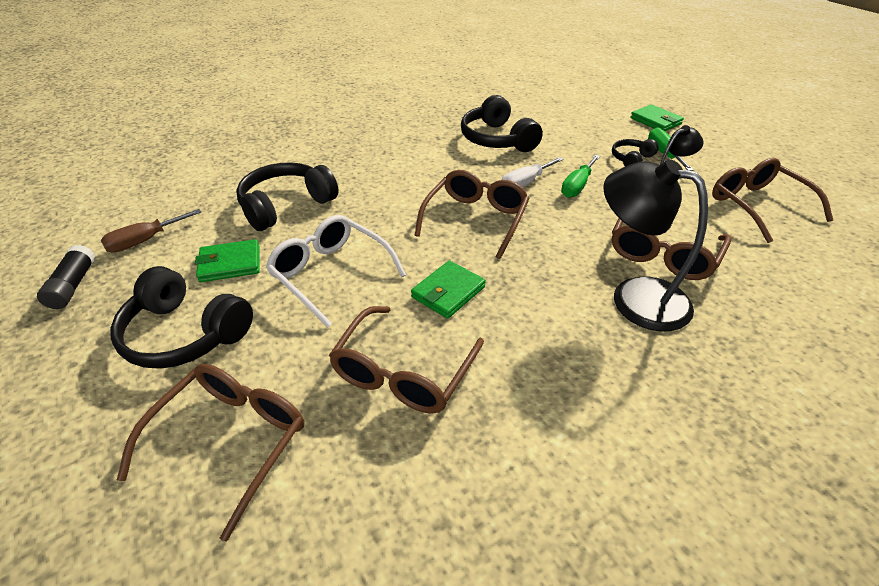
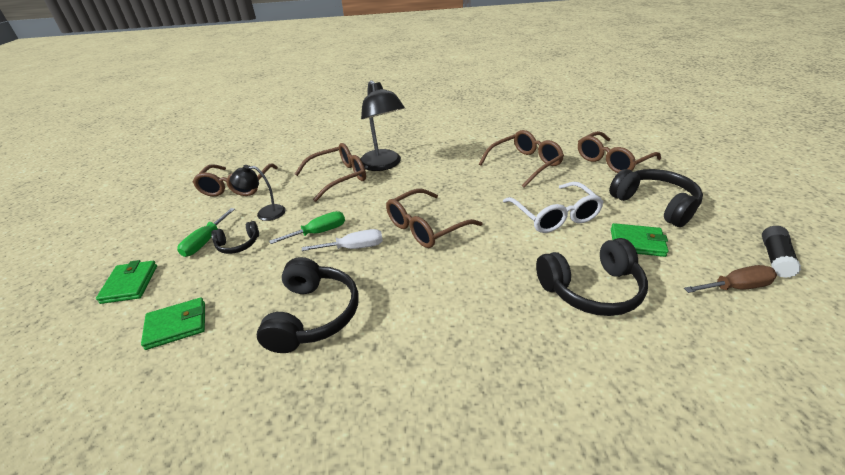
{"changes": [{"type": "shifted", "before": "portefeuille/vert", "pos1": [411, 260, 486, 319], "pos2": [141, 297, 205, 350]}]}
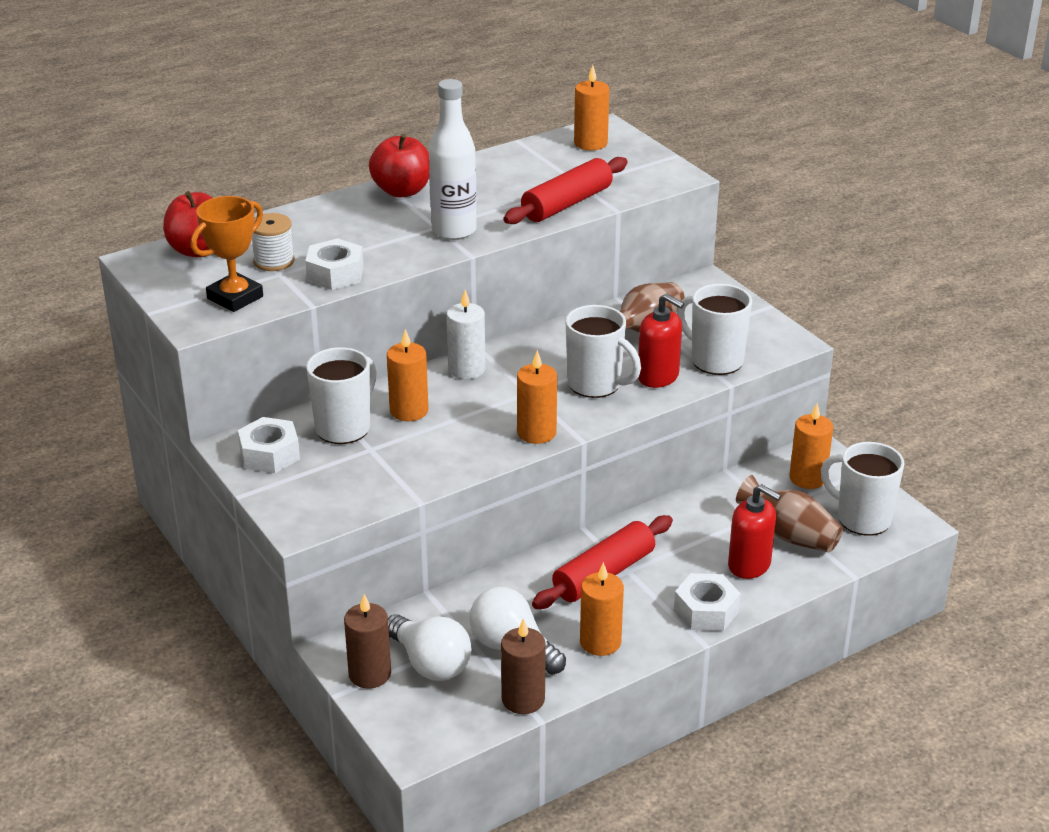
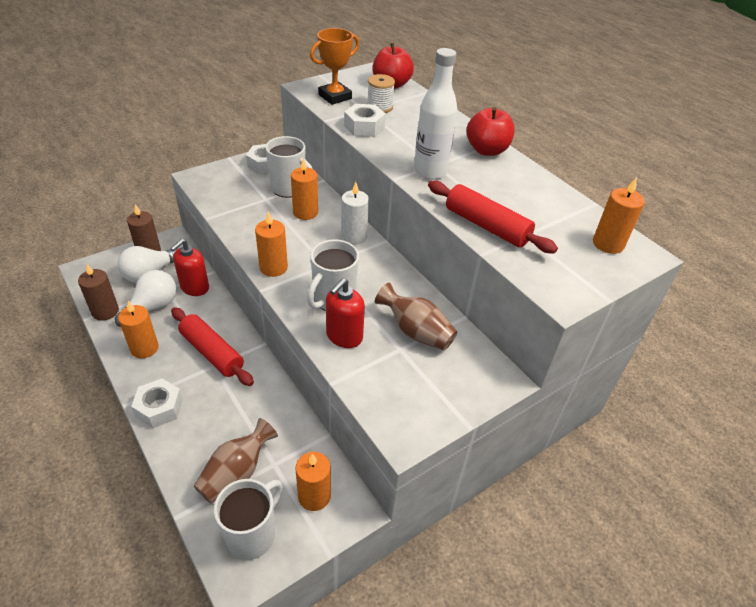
{"changes": [{"type": "rotated", "before": "trophée/orange", "pos1": [191, 196, 263, 312], "pos2": [310, 28, 359, 105], "turn": -75}, {"type": "gone", "before": "tasse/blanc", "pos1": [677, 284, 752, 375]}, {"type": "shifted", "before": "distributeur de savon/rouge", "pos1": [728, 484, 781, 579], "pos2": [170, 239, 209, 296]}]}
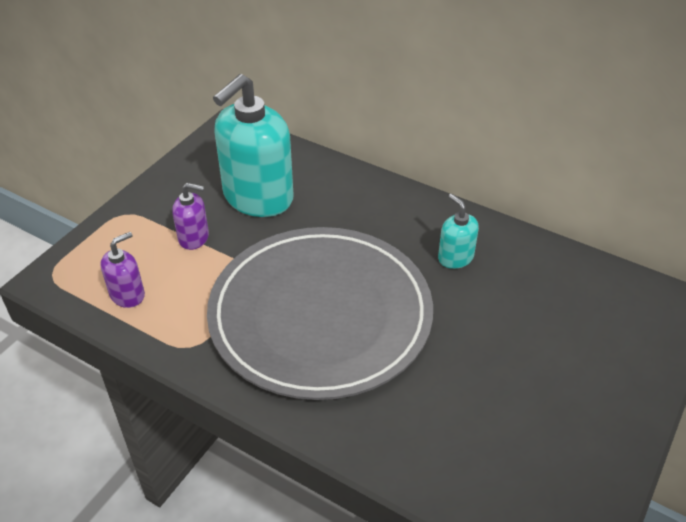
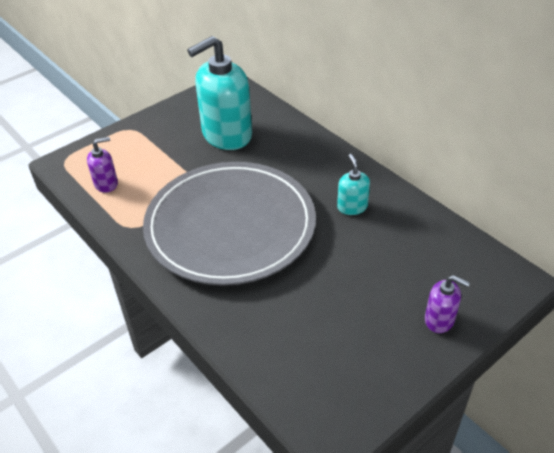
{"changes": [{"type": "shifted", "before": "distributeur de savon/violet", "pos1": [172, 183, 209, 250], "pos2": [425, 275, 470, 333]}]}
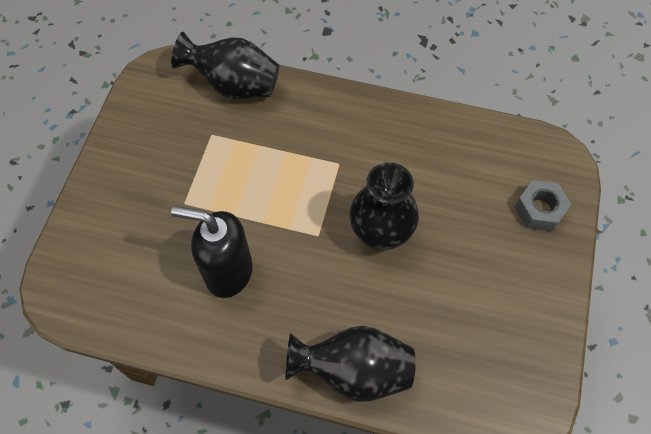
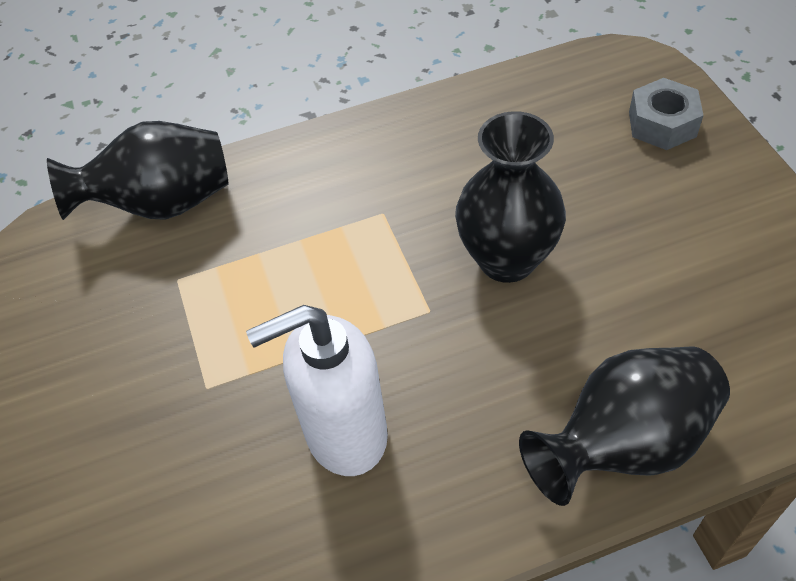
{"changes": [{"type": "repainted", "before": "distributeur de savon/noir", "after": "distributeur de savon/blanc", "pos1": [171, 206, 253, 298], "pos2": [246, 305, 388, 476]}]}
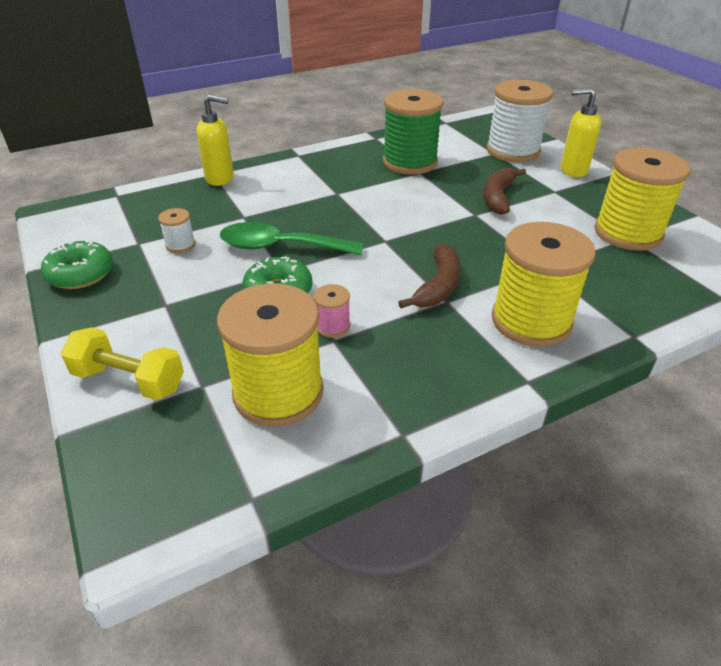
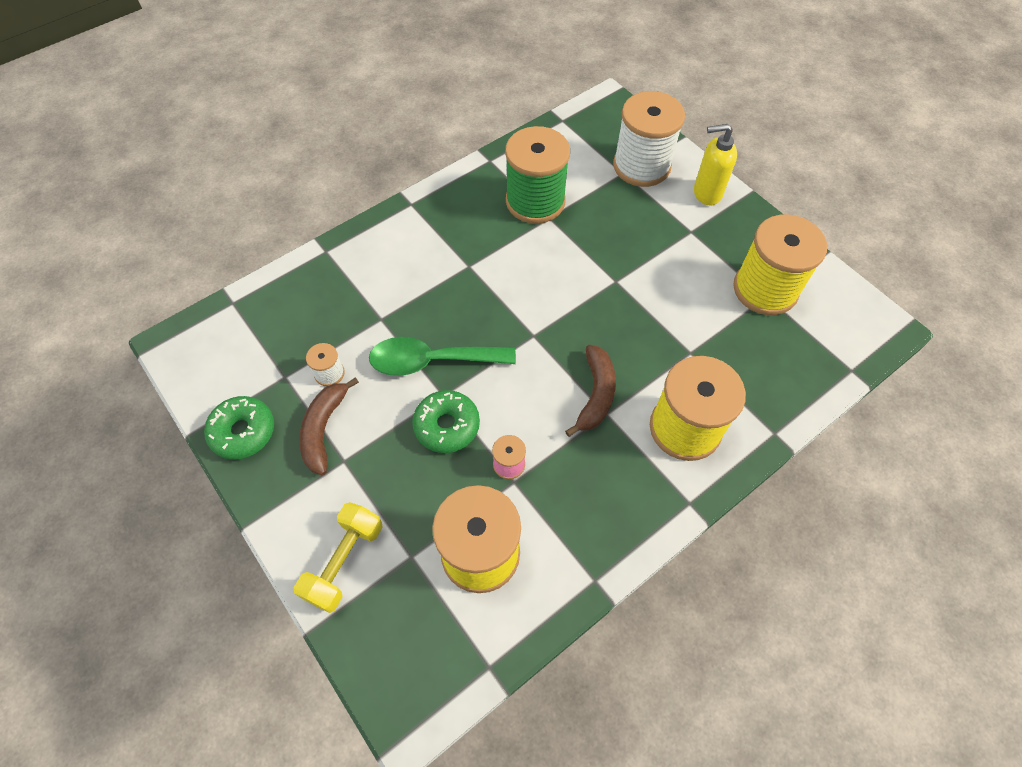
{"changes": [{"type": "gone", "before": "distributeur de savon/jaune", "pos1": [197, 95, 234, 186]}, {"type": "shifted", "before": "banane/marron", "pos1": [483, 168, 526, 215], "pos2": [299, 377, 359, 475]}, {"type": "rotated", "before": "haltère/jaune", "pos1": [61, 327, 184, 400], "pos2": [294, 502, 383, 613], "turn": -75}]}
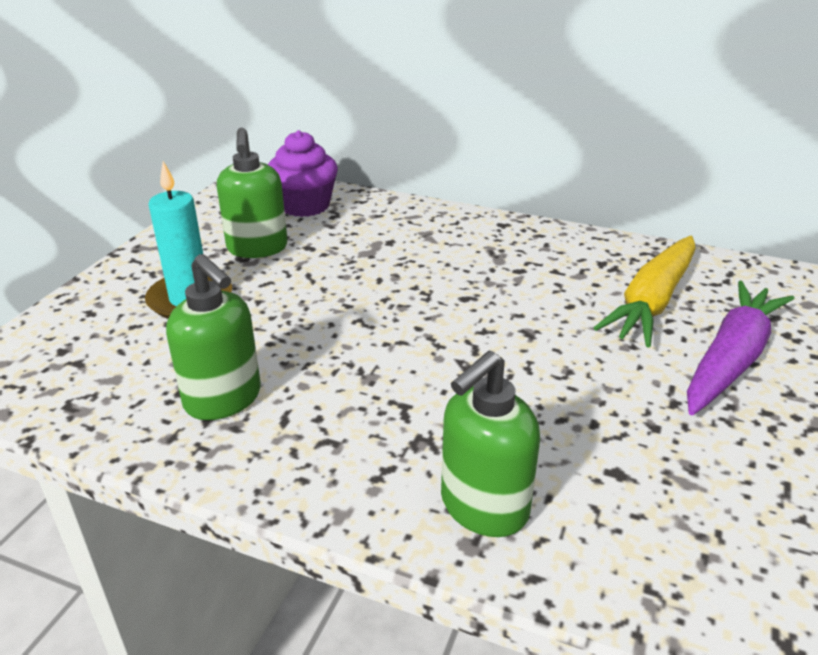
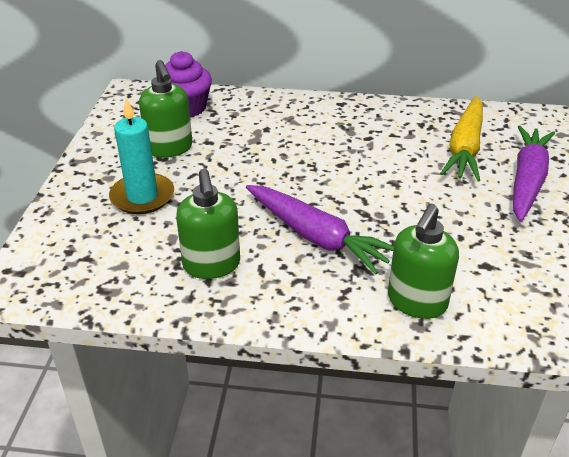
{"changes": [{"type": "rotated", "before": "distributeur de savon/vert", "pos1": [166, 254, 261, 420], "pos2": [176, 169, 240, 279], "turn": 45}, {"type": "new", "after": "carotte/violet", "pos2": [246, 185, 394, 275]}]}
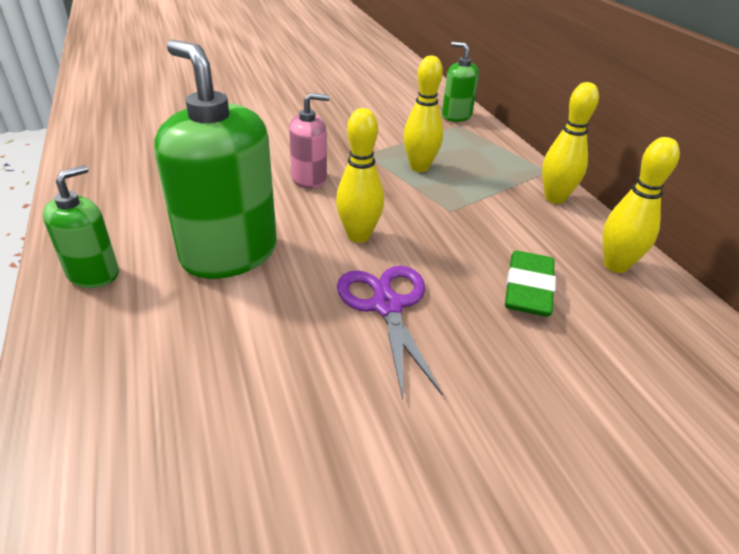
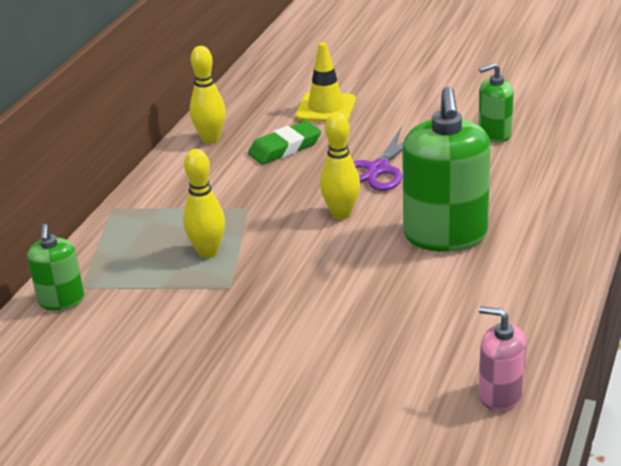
{"changes": [{"type": "gone", "before": "quille/jaune", "pos1": [542, 82, 599, 204]}, {"type": "shifted", "before": "distributeur de savon/rose", "pos1": [289, 93, 329, 189], "pos2": [479, 306, 526, 411]}, {"type": "shifted", "before": "distributeur de savon/vert", "pos1": [43, 165, 119, 288], "pos2": [478, 63, 514, 142]}, {"type": "new", "after": "cône de chantier/jaune", "pos2": [295, 42, 356, 122]}]}
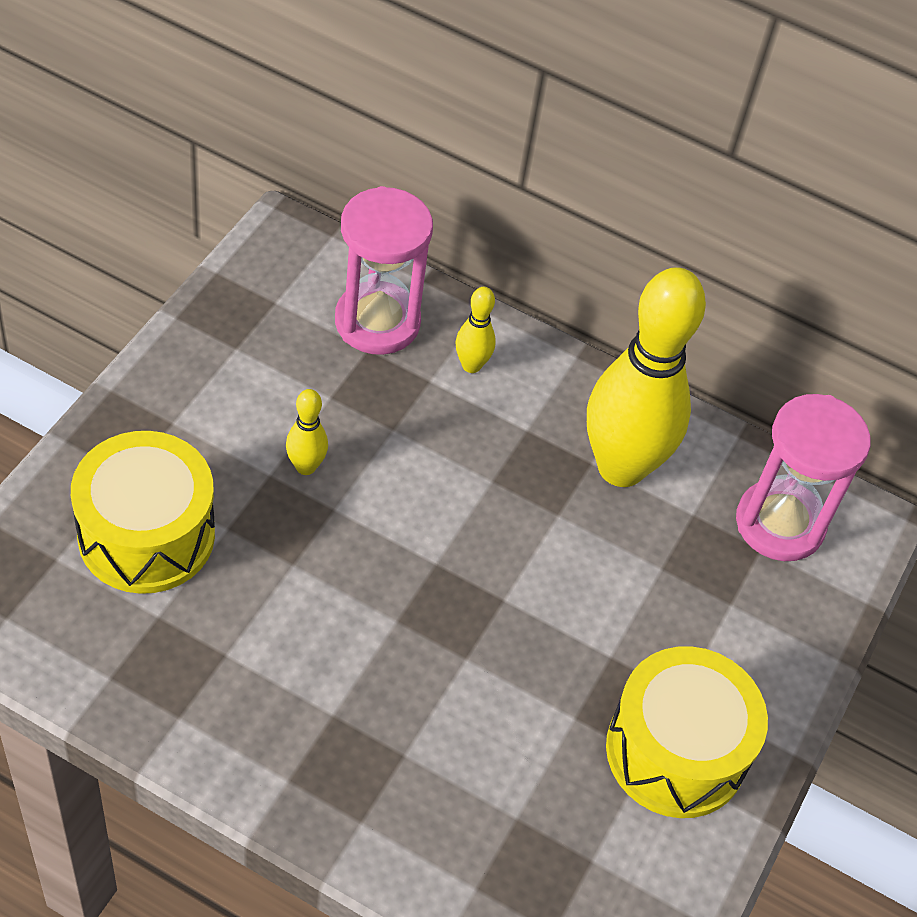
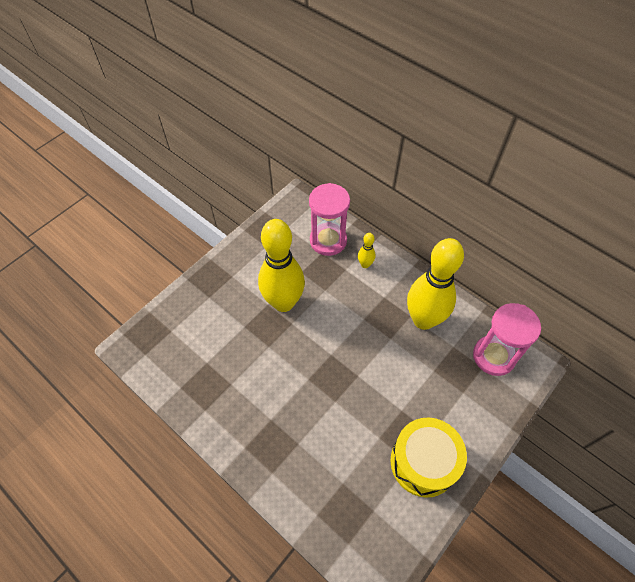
{"changes": [{"type": "scaled", "before": "quille/jaune", "pos1": [286, 389, 328, 475], "pos2": [258, 219, 305, 312], "scale": 2.42}, {"type": "gone", "before": "tambour/jaune", "pos1": [71, 431, 215, 594]}]}
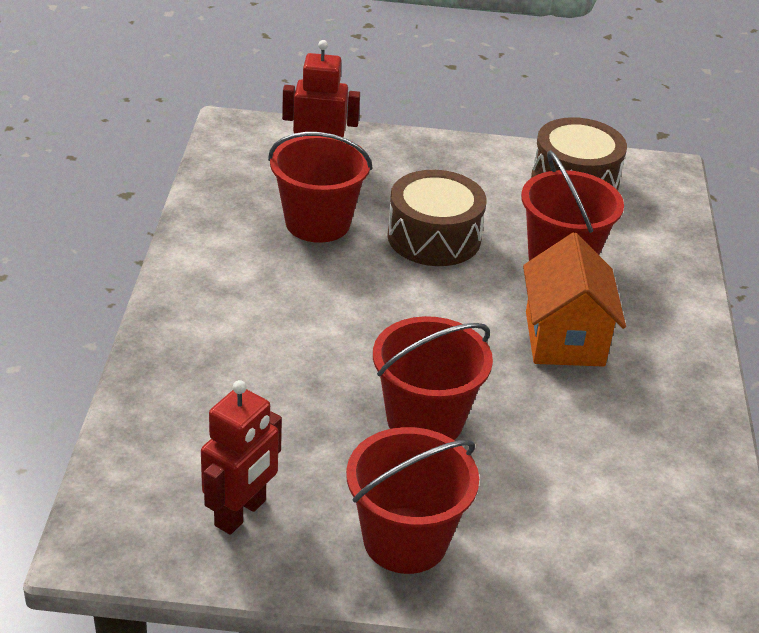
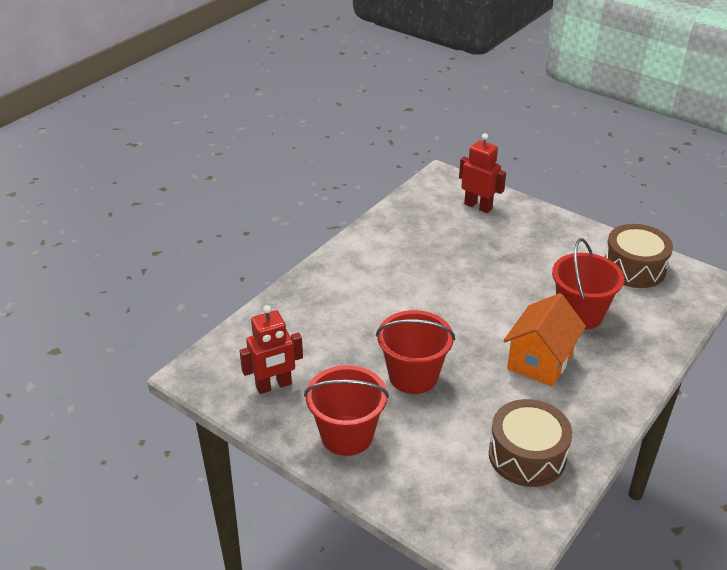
{"changes": [{"type": "gone", "before": "seau/rouge", "pos1": [268, 132, 373, 243]}, {"type": "shifted", "before": "tambour/marron", "pos1": [387, 170, 486, 266], "pos2": [489, 399, 572, 487]}]}
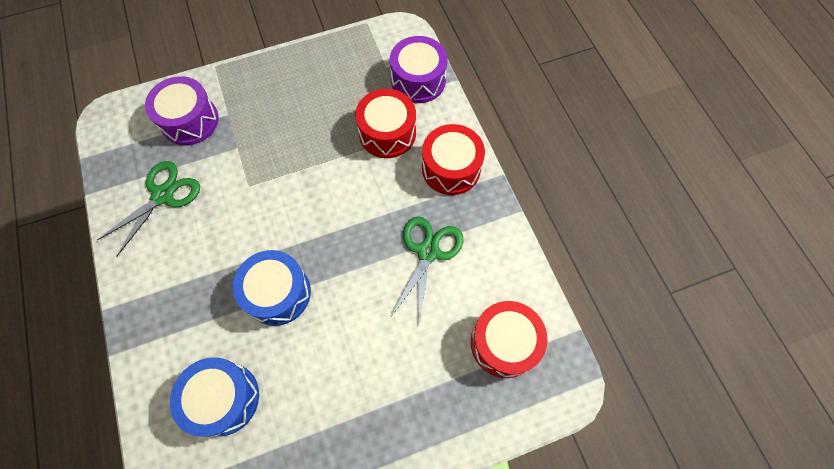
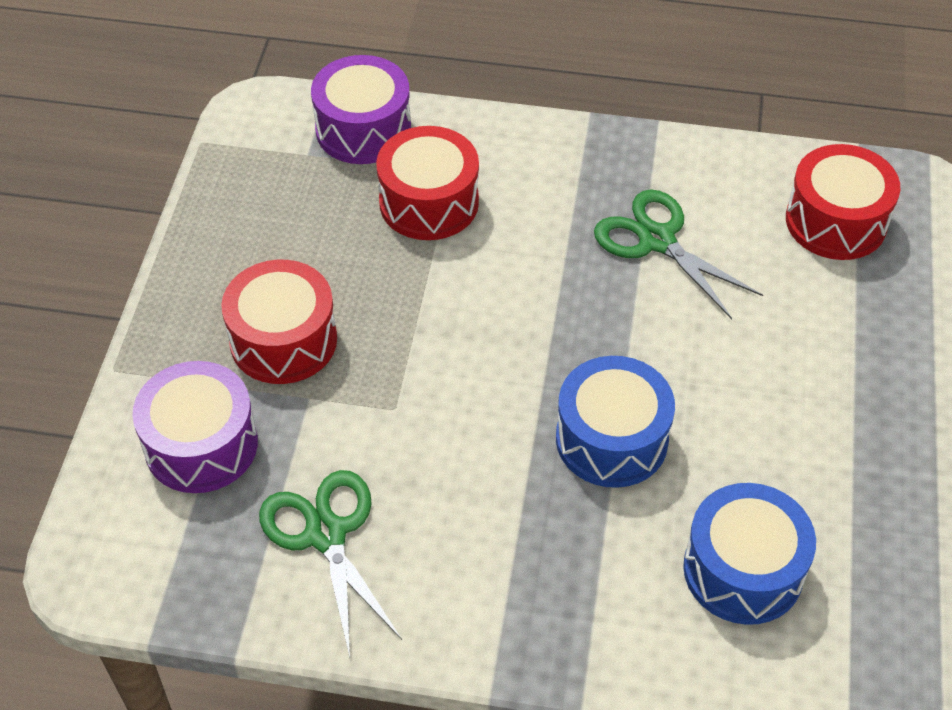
{"changes": [{"type": "shifted", "before": "tambour/rouge", "pos1": [422, 124, 485, 195], "pos2": [221, 260, 337, 384]}]}
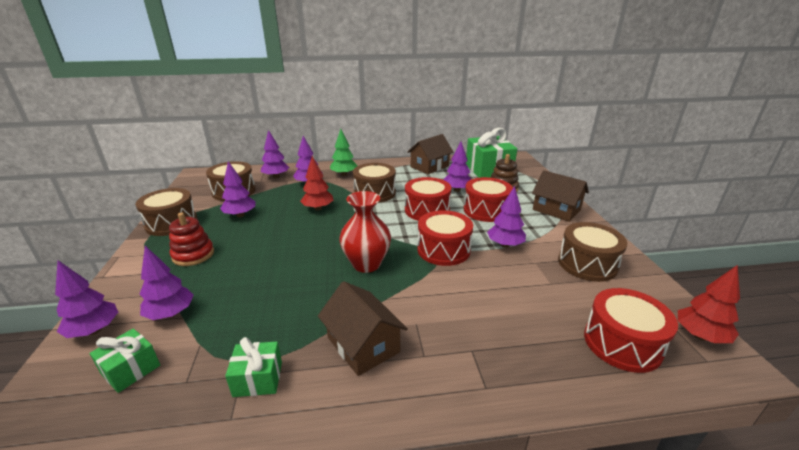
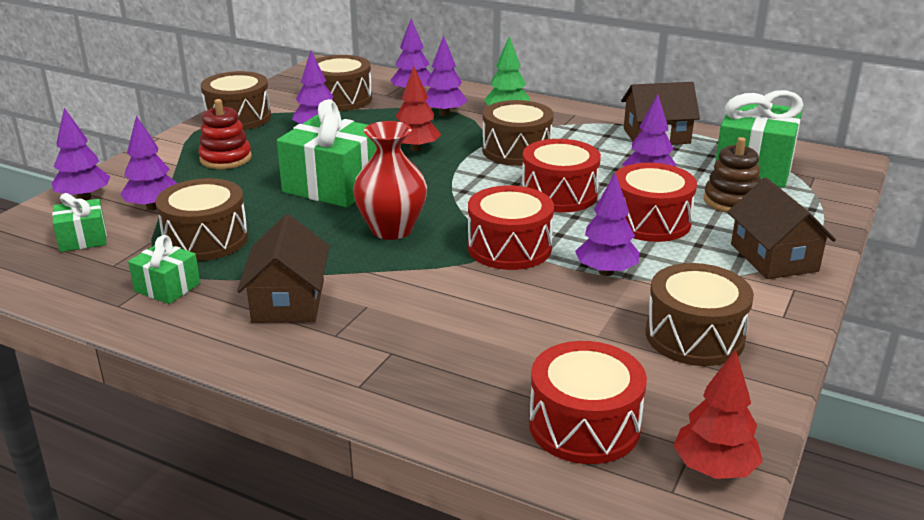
{"changes": [{"type": "new", "after": "cadeau/vert", "pos2": [277, 99, 377, 207]}, {"type": "new", "after": "tambour/marron", "pos2": [156, 178, 248, 261]}]}
